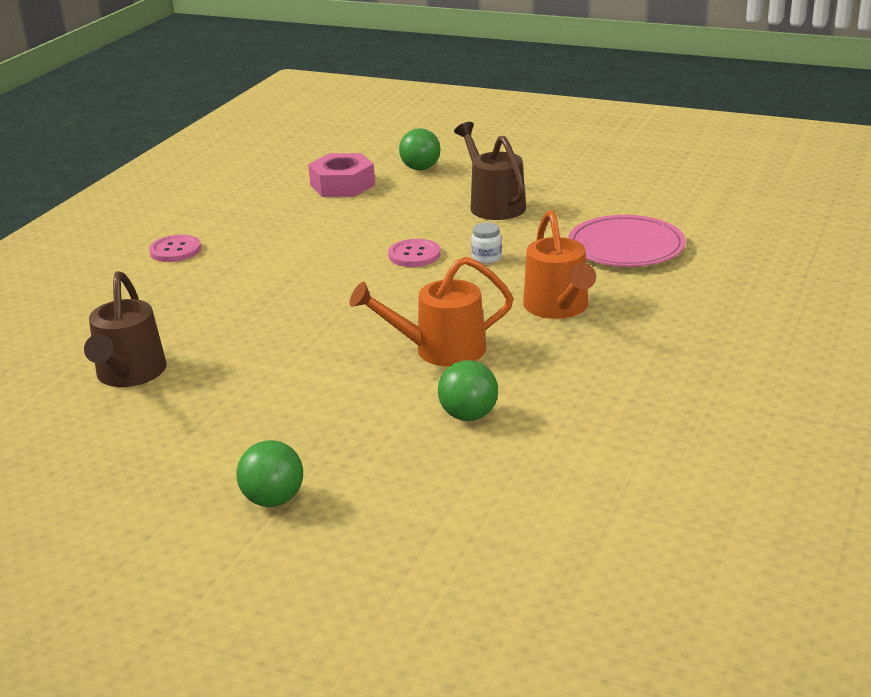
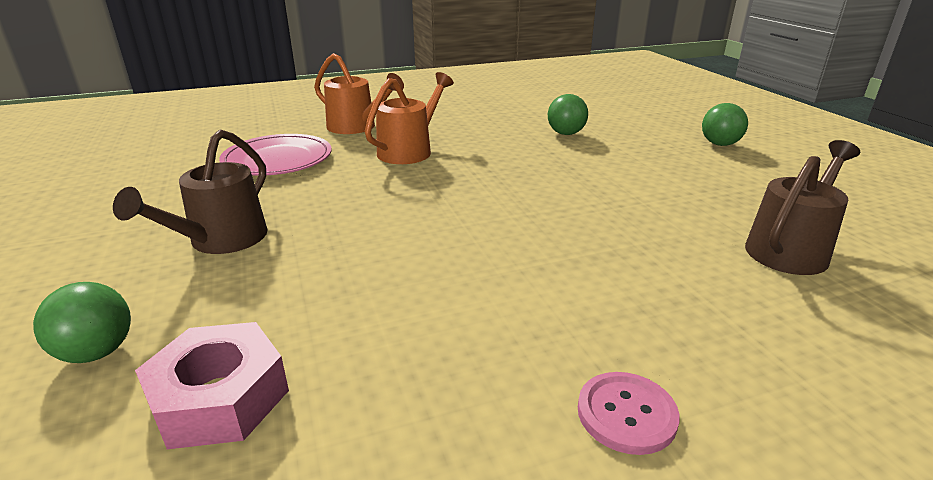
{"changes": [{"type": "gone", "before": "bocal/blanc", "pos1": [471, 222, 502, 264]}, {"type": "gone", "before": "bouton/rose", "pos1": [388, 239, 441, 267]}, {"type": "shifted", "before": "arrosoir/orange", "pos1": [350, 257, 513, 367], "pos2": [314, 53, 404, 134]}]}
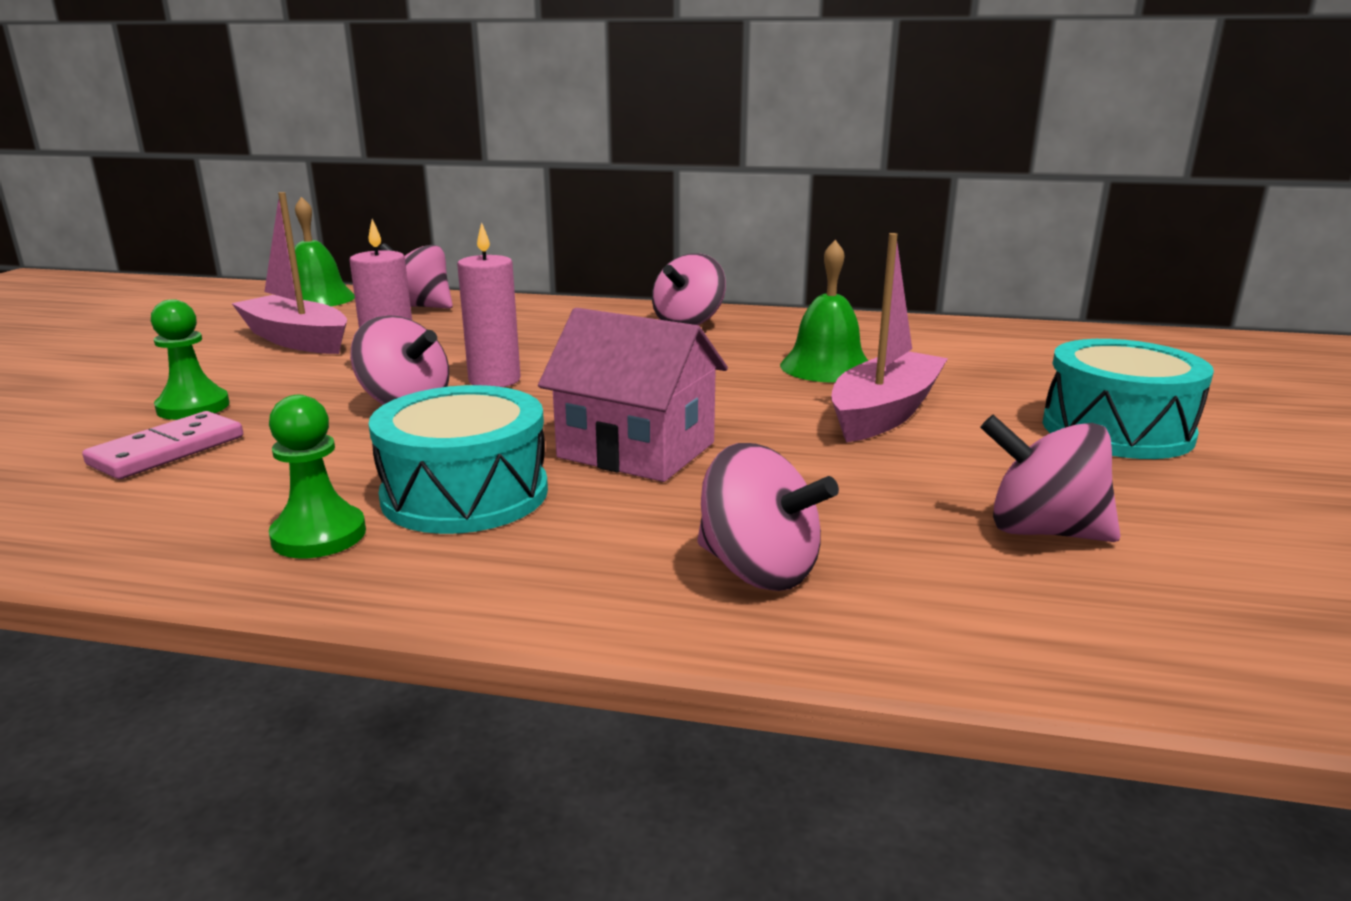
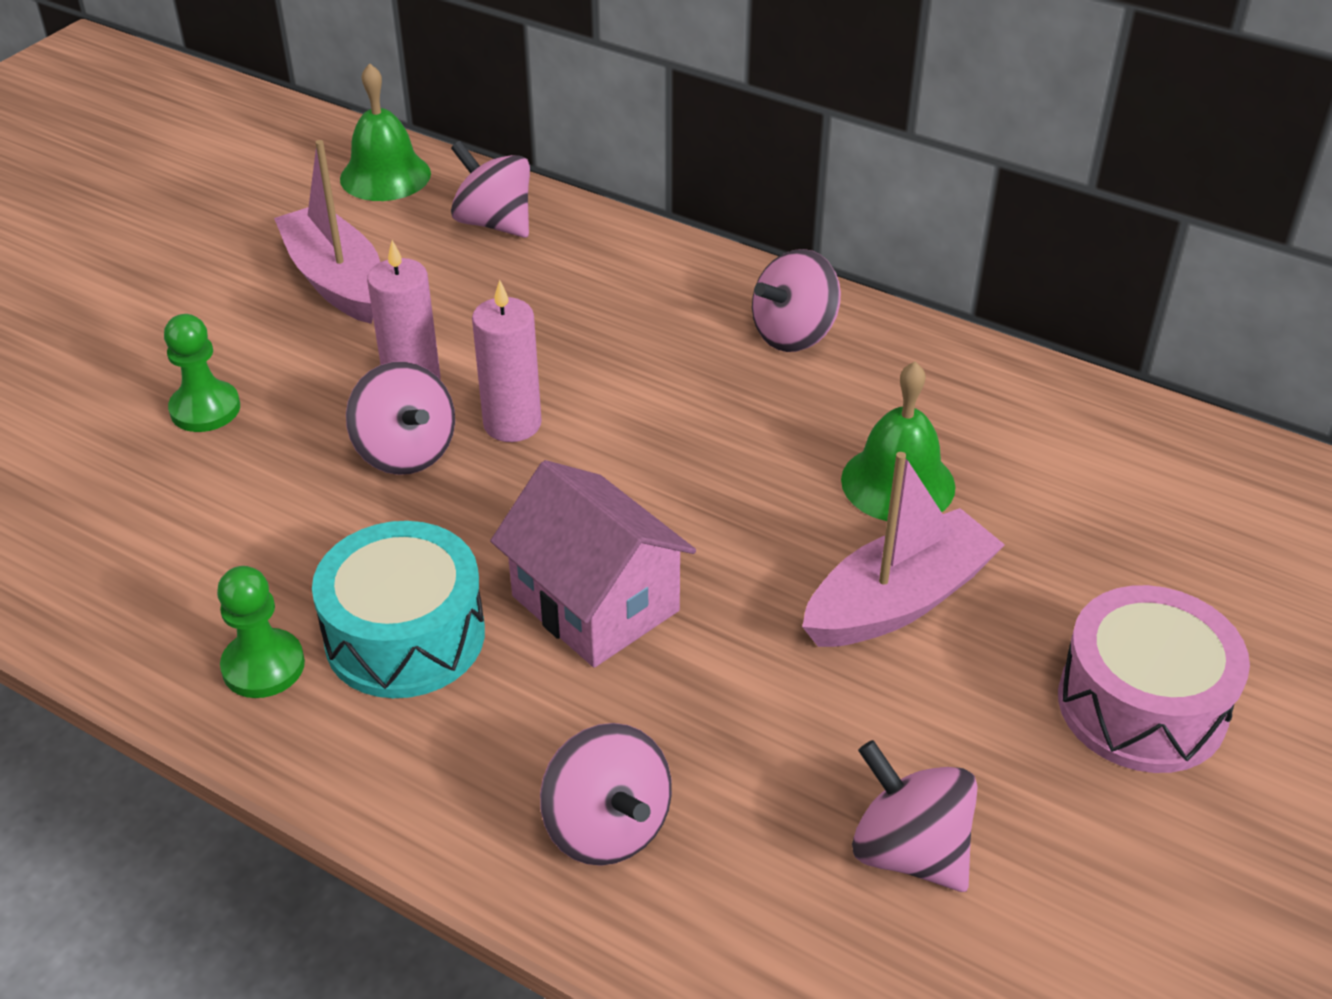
{"changes": [{"type": "repainted", "before": "tambour/turquoise", "after": "tambour/rose", "pos1": [1042, 339, 1214, 459], "pos2": [1058, 585, 1250, 773]}, {"type": "gone", "before": "domino/rose", "pos1": [82, 411, 243, 479]}]}
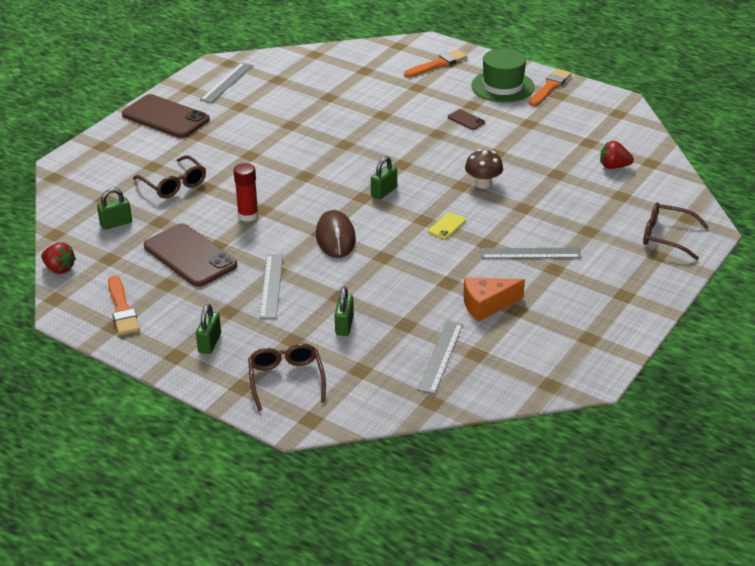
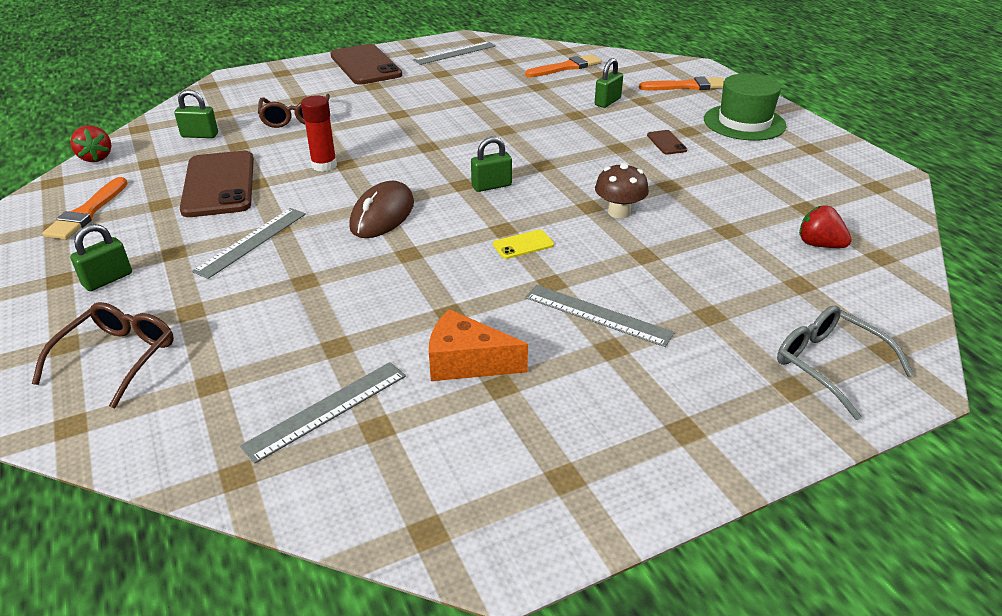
{"changes": [{"type": "shifted", "before": "pinceau/orange", "pos1": [529, 69, 572, 106], "pos2": [525, 54, 602, 77]}, {"type": "repainted", "before": "lunettes/marron", "after": "lunettes/gris", "pos1": [643, 202, 709, 260], "pos2": [777, 306, 914, 420]}, {"type": "shifted", "before": "cadenas/vert", "pos1": [335, 287, 354, 336], "pos2": [595, 58, 623, 108]}]}
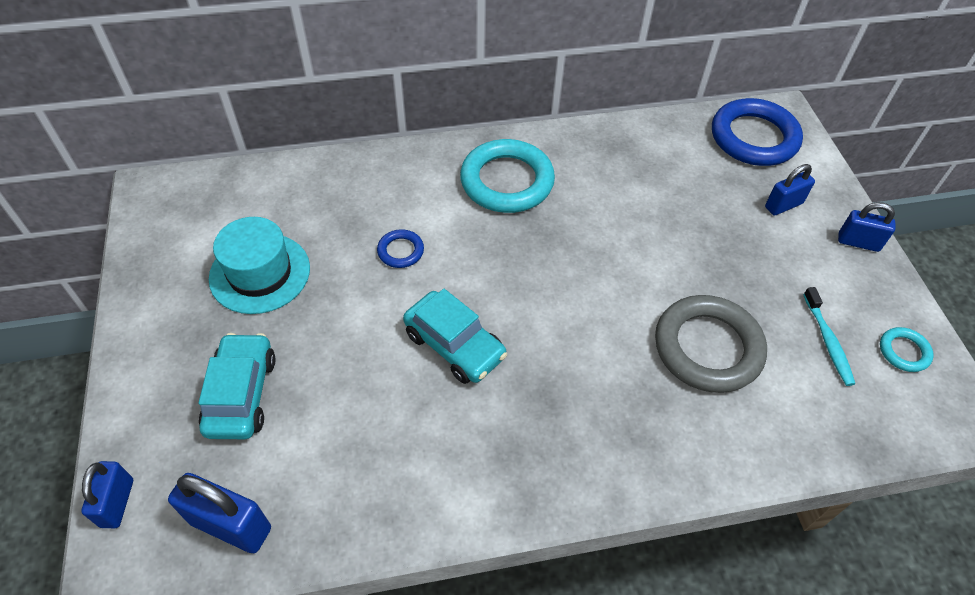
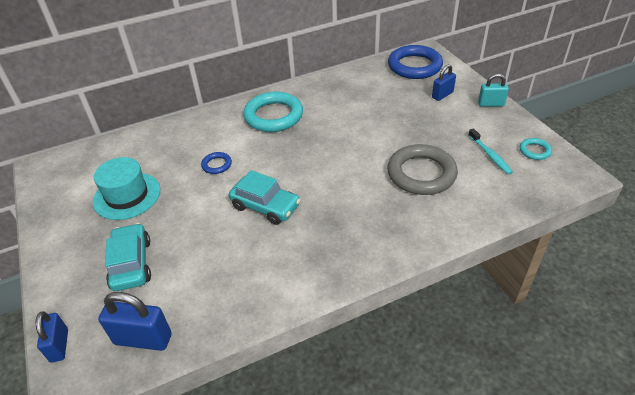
{"changes": [{"type": "repainted", "before": "cadenas/bleu", "after": "cadenas/turquoise", "pos1": [838, 202, 895, 252], "pos2": [478, 74, 509, 107]}]}
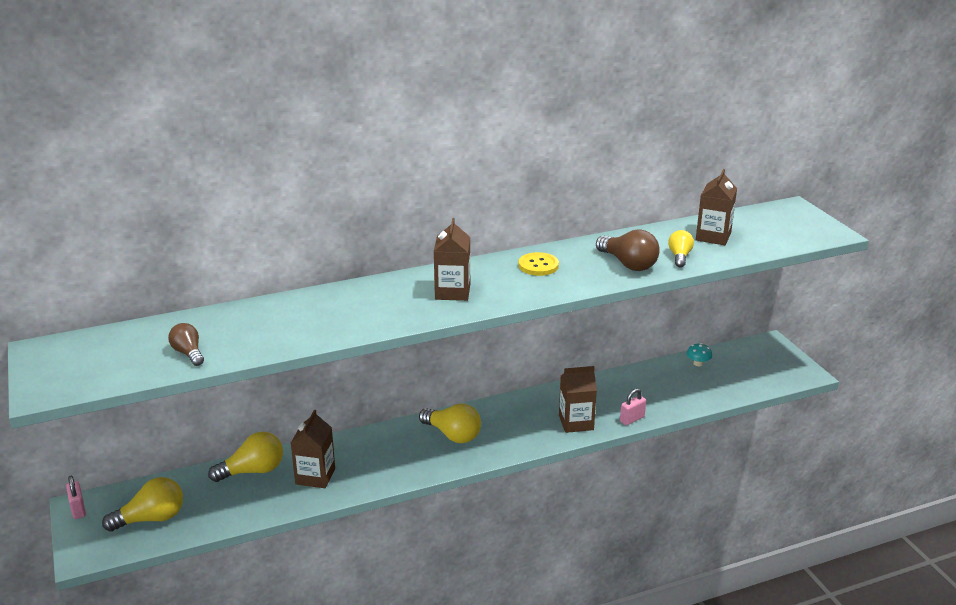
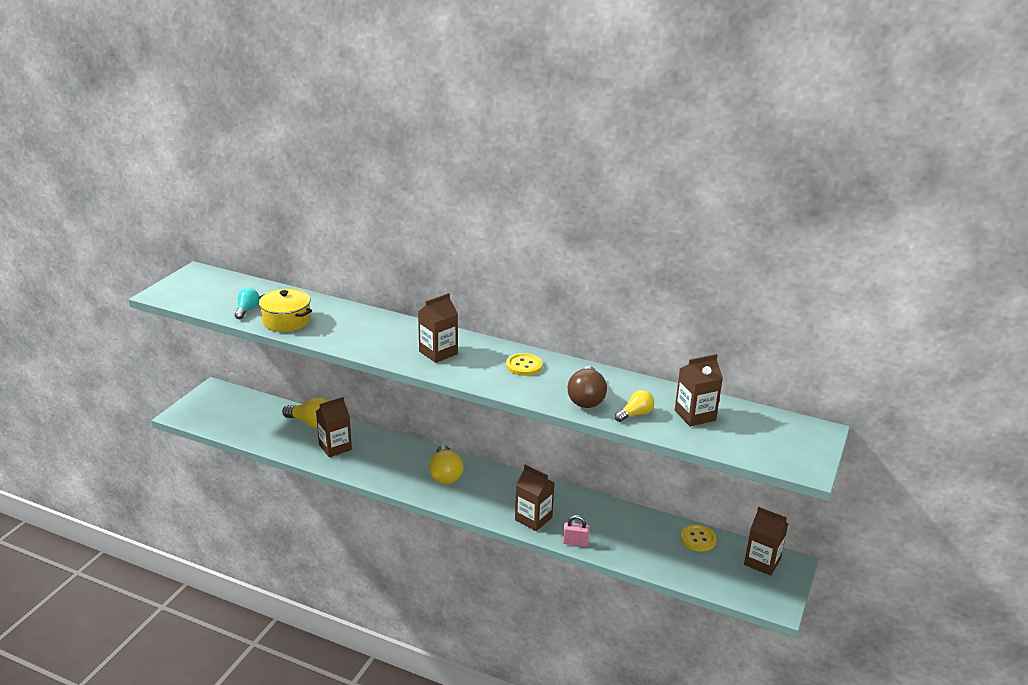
{"changes": [{"type": "repainted", "before": "ampoule/marron", "after": "ampoule/turquoise", "pos1": [168, 323, 204, 366], "pos2": [235, 288, 260, 319]}, {"type": "swapped", "before": "champignon/turquoise", "after": "bouton/jaune", "pos1": [687, 343, 712, 366], "pos2": [680, 524, 716, 551]}, {"type": "gone", "before": "cadenas/rose", "pos1": [66, 476, 86, 519]}, {"type": "gone", "before": "ampoule/jaune", "pos1": [102, 477, 183, 532]}, {"type": "new", "after": "marmite/jaune", "pos2": [258, 289, 312, 332]}, {"type": "new", "after": "brique de lait/marron", "pos2": [744, 507, 788, 576]}]}
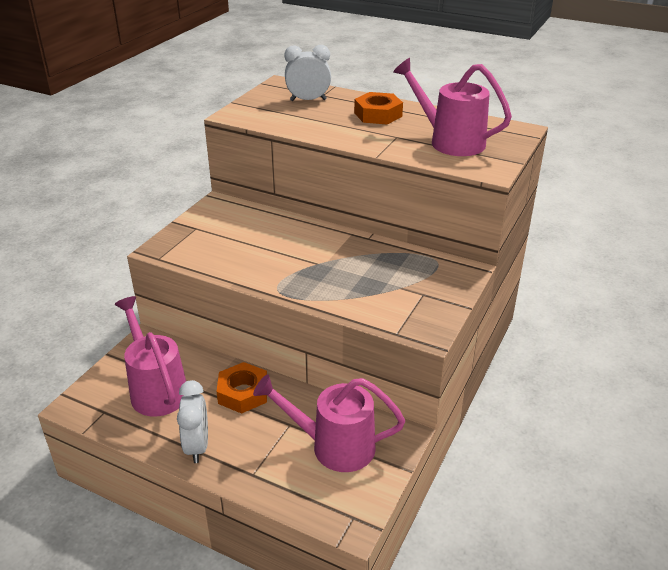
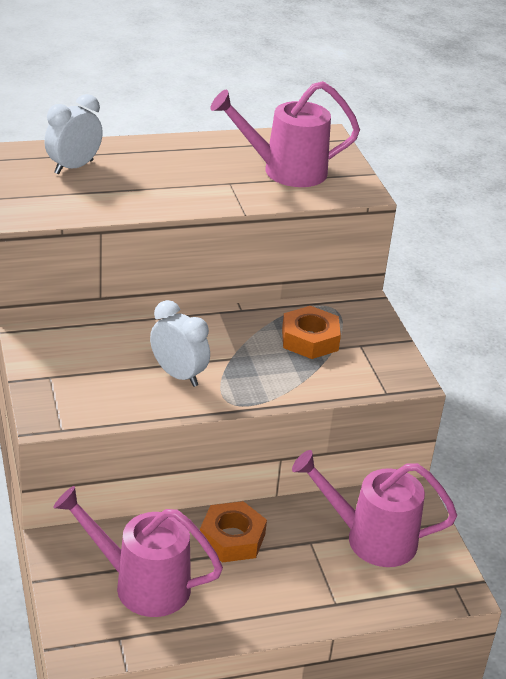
{"changes": [{"type": "shifted", "before": "écrou/orange", "pos1": [354, 92, 403, 125], "pos2": [282, 306, 341, 359]}, {"type": "rotated", "before": "arrosoir/rose", "pos1": [253, 374, 405, 472], "pos2": [292, 450, 457, 567], "turn": 45}, {"type": "shifted", "before": "réveil/blanc", "pos1": [177, 380, 208, 463], "pos2": [150, 300, 210, 387]}]}
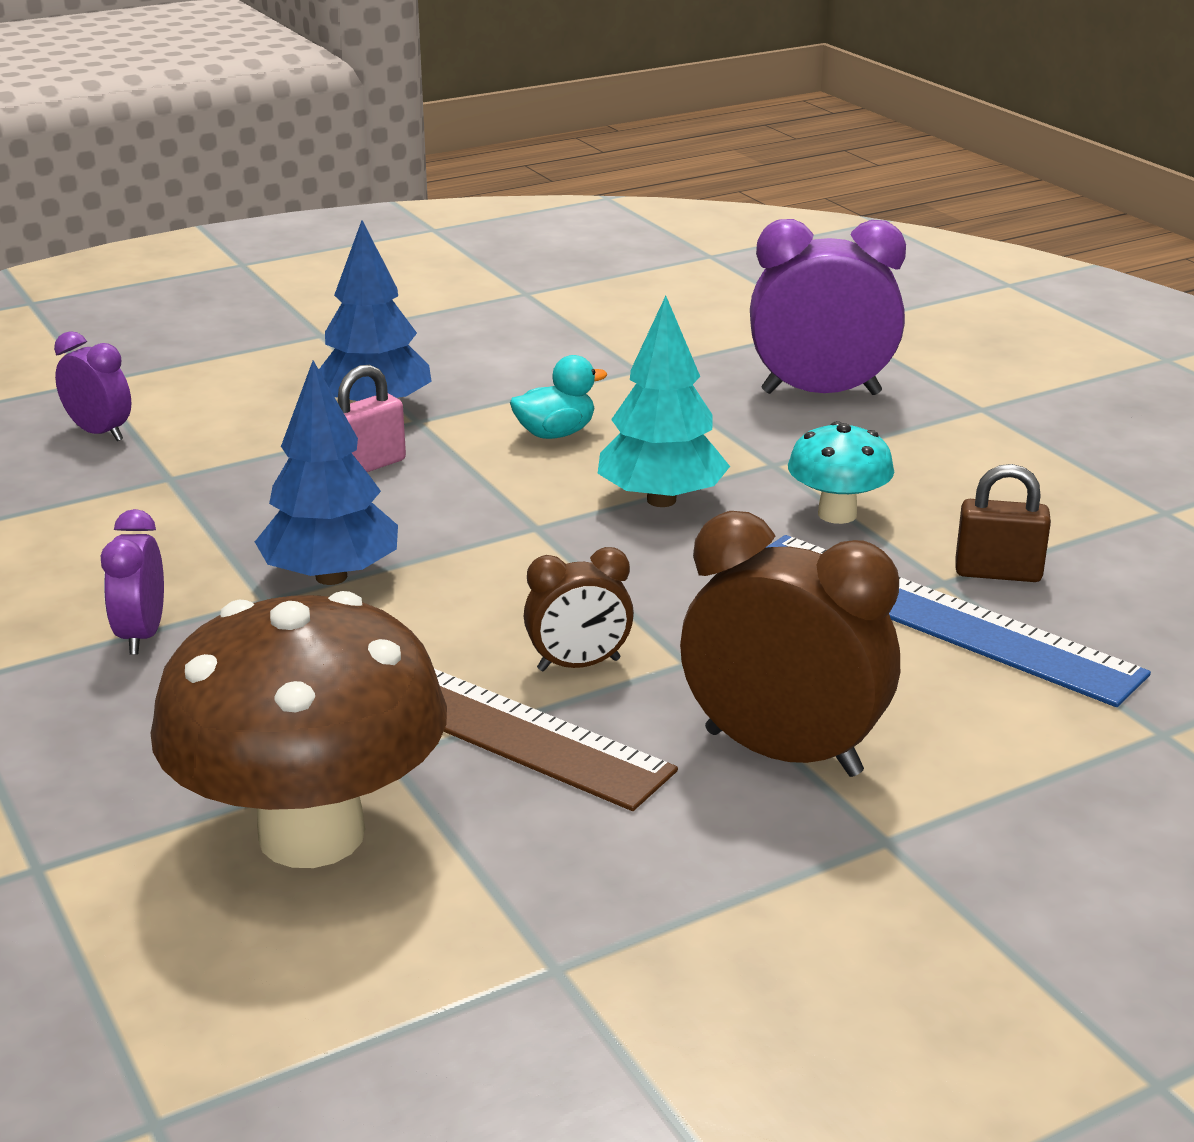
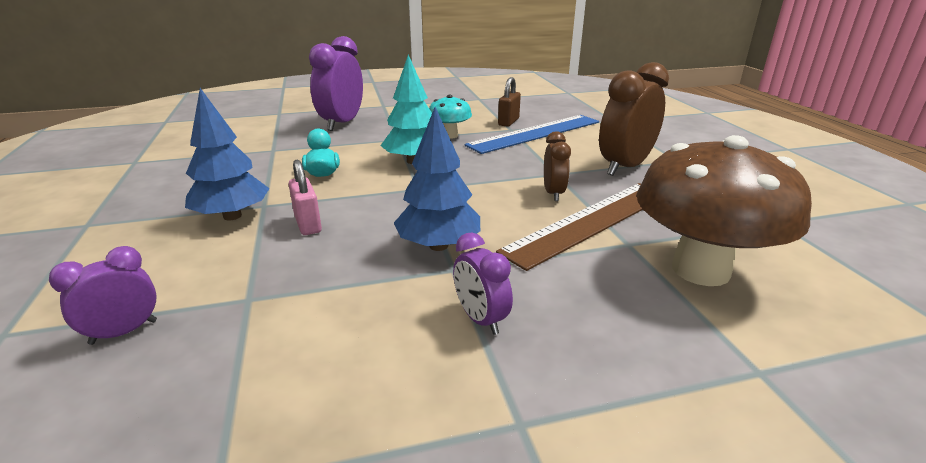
{"changes": [{"type": "rotated", "before": "réveil/violet", "pos1": [101, 509, 164, 655], "pos2": [453, 233, 513, 335], "turn": 45}]}
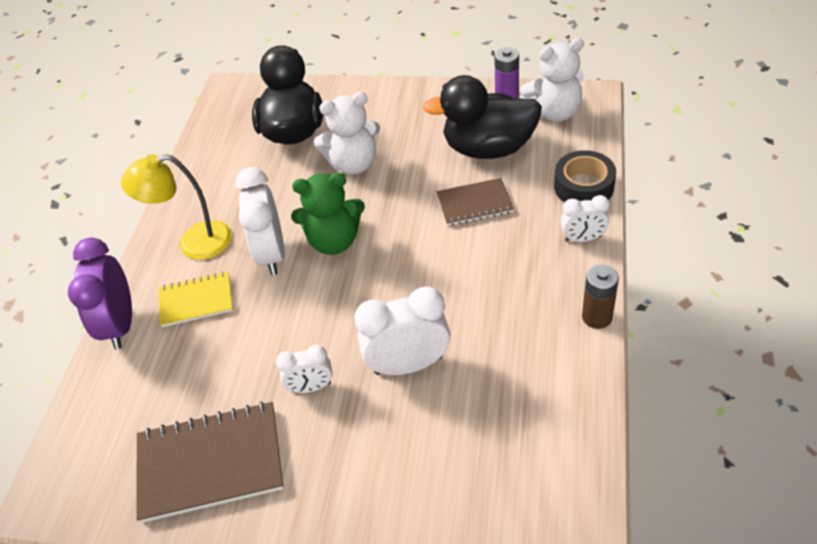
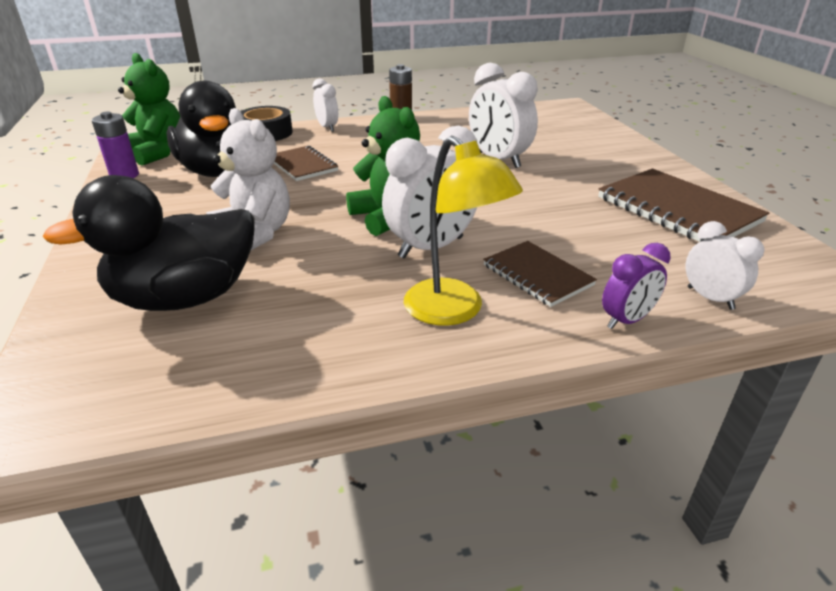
{"changes": [{"type": "repainted", "before": "ours en peluche/blanc", "after": "ours en peluche/vert", "pos1": [520, 38, 584, 122], "pos2": [118, 53, 180, 166]}, {"type": "scaled", "before": "réveil/violet", "pos1": [68, 237, 132, 349], "pos2": [602, 243, 671, 329], "scale": 0.58}, {"type": "repainted", "before": "carnet/jaune", "after": "carnet/marron", "pos1": [159, 272, 233, 327], "pos2": [483, 241, 597, 307]}, {"type": "shifted", "before": "réveil/blanc", "pos1": [276, 345, 332, 393], "pos2": [686, 221, 765, 310]}]}
